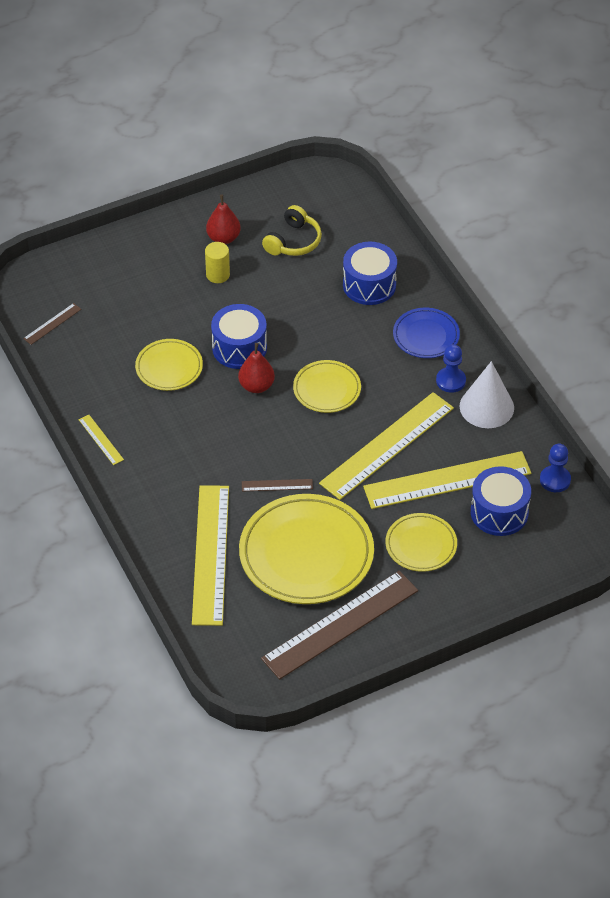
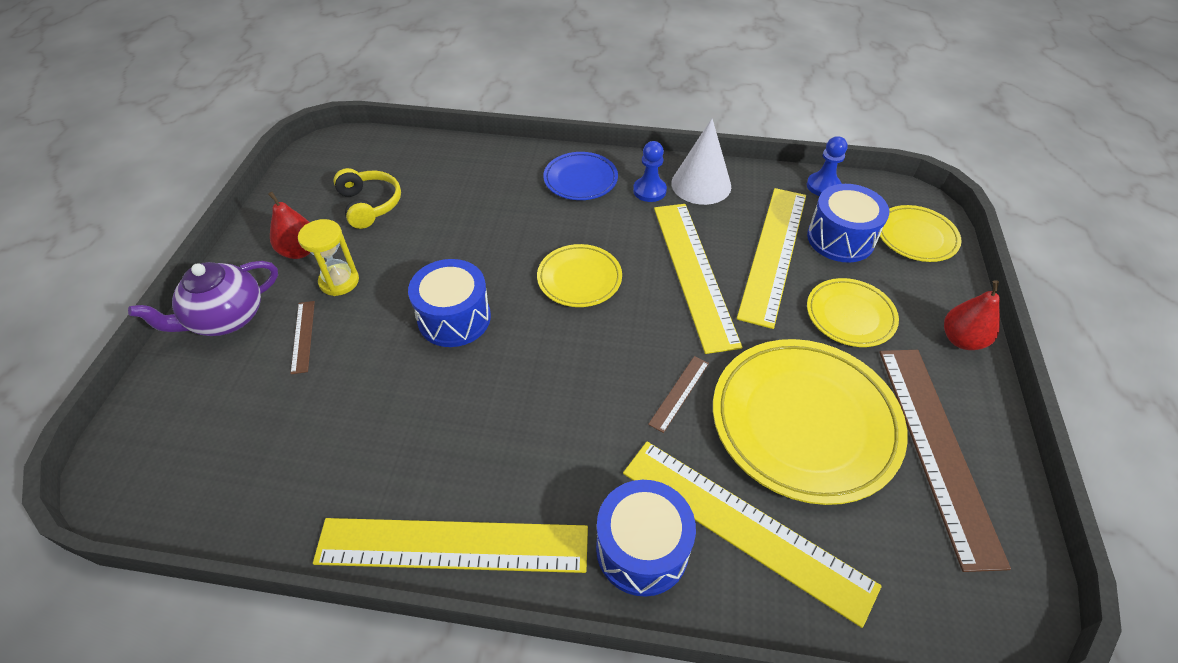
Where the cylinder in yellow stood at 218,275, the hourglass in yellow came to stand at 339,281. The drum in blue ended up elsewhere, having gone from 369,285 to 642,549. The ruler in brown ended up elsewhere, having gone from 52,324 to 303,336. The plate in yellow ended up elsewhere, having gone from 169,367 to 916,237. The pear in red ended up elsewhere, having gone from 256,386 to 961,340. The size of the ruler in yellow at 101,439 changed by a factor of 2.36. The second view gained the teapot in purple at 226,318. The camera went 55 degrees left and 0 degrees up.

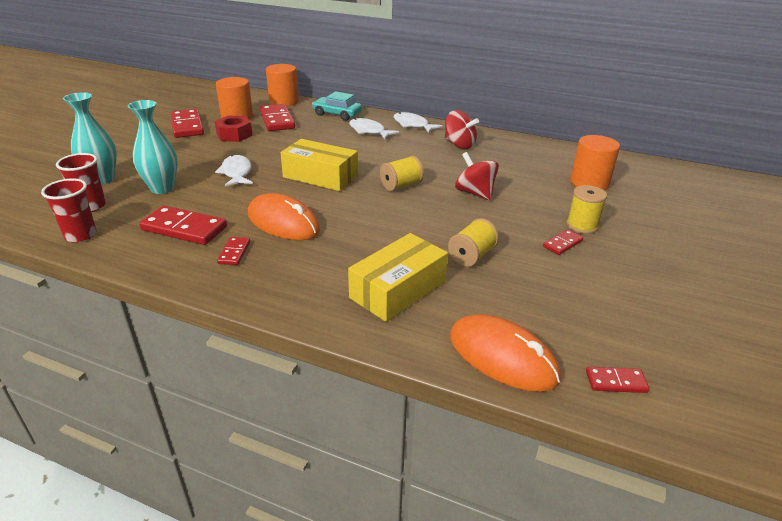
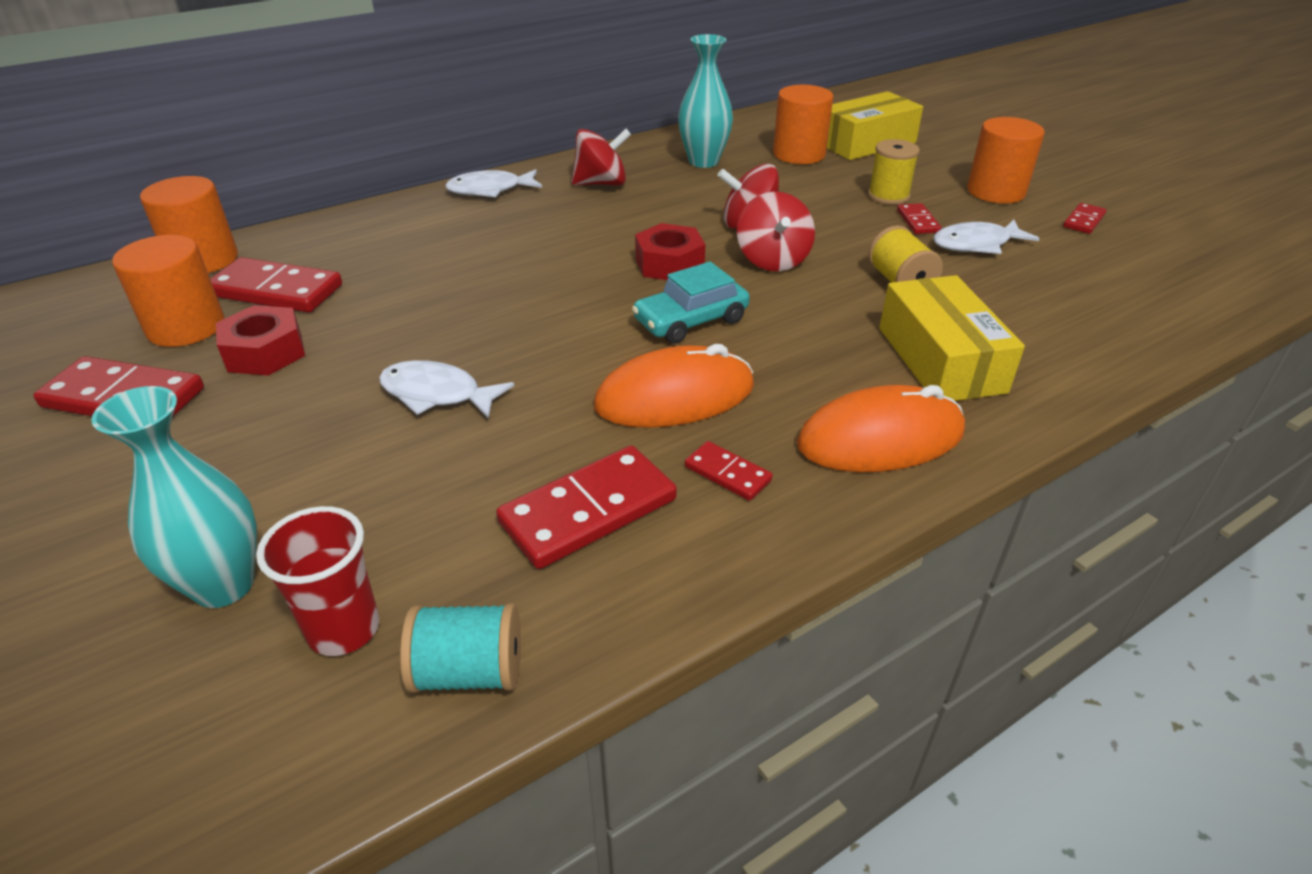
The car in turquoise ended up elsewhere, having gone from 337,114 to 691,321. The vase in turquoise ended up elsewhere, having gone from 162,188 to 703,161. The fish in white ended up elsewhere, having gone from 369,131 to 976,244. The box in yellow ended up elsewhere, having gone from 320,176 to 866,143. Where the spool in yellow stood at 401,185, the nut in red came to stand at 669,264. Where the cup in red stood at 81,235, the spool in turquoise came to stand at 469,671. The mouse in orange ended up elsewhere, having gone from 502,357 to 880,438. The domino in red ended up elsewhere, having gone from 616,382 to 1083,221. The second view gained the cylinder in orange at 995,192. The second view gained the spinning top in red at 772,260. The camera went 55 degrees left and 5 degrees up.

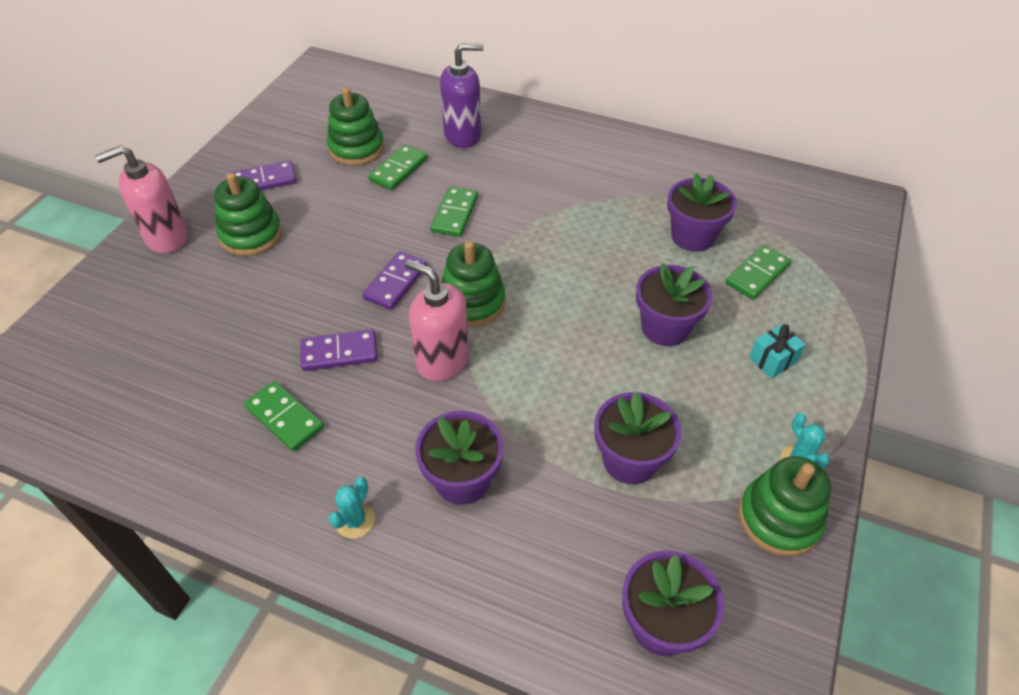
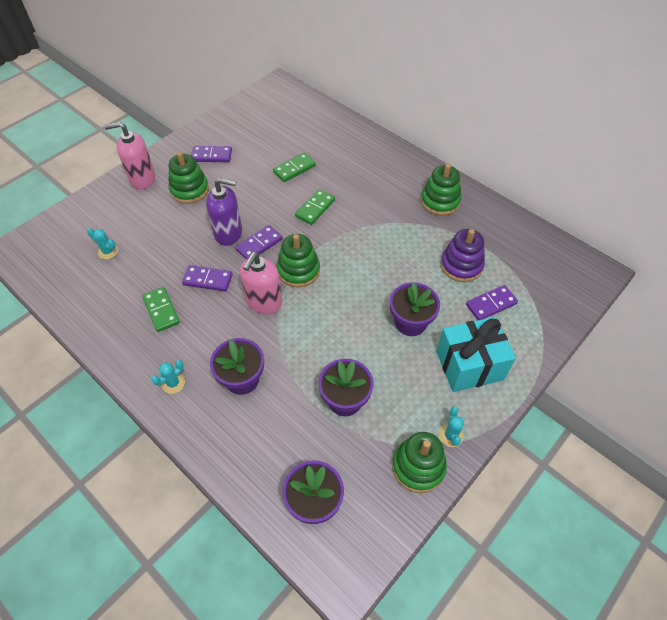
The soap dispenser in purple ended up elsewhere, having gone from 463,135 to 229,233. The stacking toy in green ended up elsewhere, having gone from 356,148 to 440,201. Where the flower pot in purple stood at 693,236, the stacking toy in purple came to stand at 461,265. What was the domino in green at 757,274 turned into the domino in purple at 491,304. The soap dispenser in pink at 442,360 ended up facing another way, 120 degrees counterclockwise from before. The size of the gift in turquoise at 772,360 changed by a factor of 2.23. The second view gained the cactus in turquoise at 108,252. The camera went 20 degrees right and 5 degrees up.

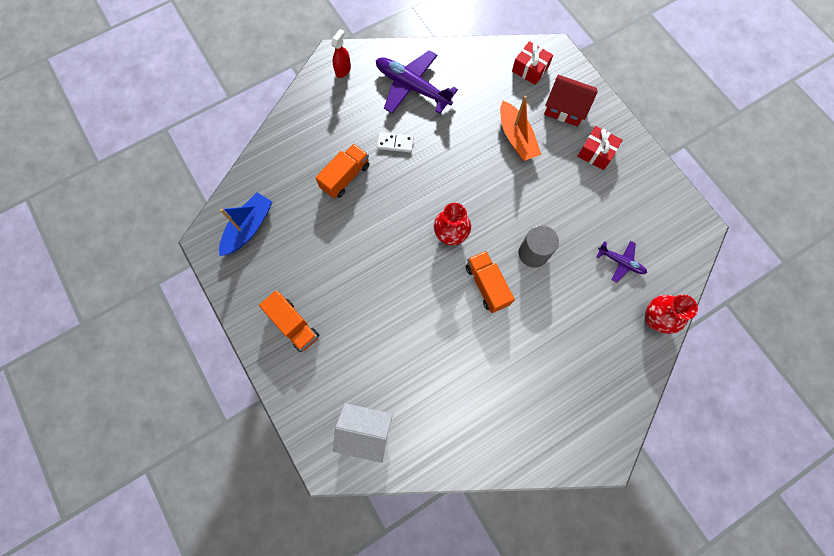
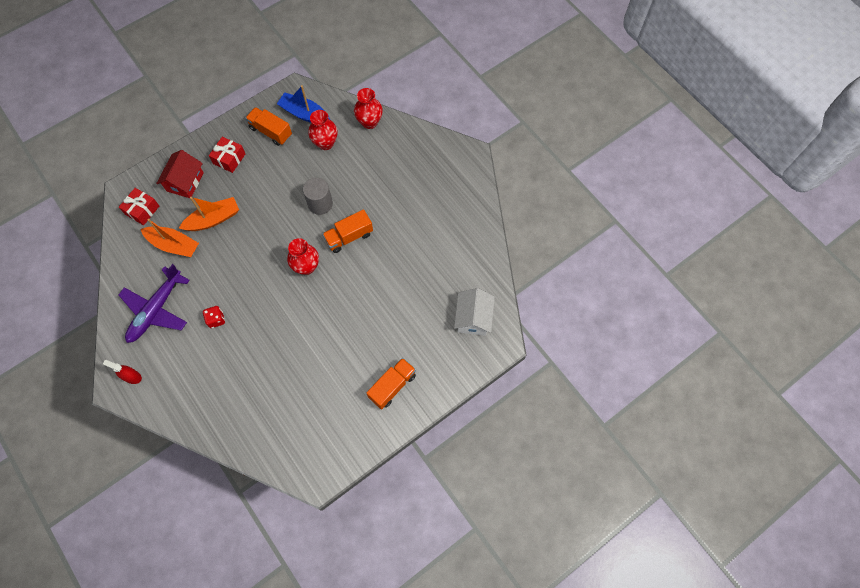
Where the domino in white stood at 395,143, the dice in red came to stand at 216,319. The truck in orange ended up elsewhere, having gone from 345,177 to 271,132. The boat in blue ended up elsewhere, having gone from 249,228 to 304,114. Where the plane in purple stood at 620,262, the vase in red came to stand at 325,143. The second view gained the boat in orange at 174,245. The camera went 95 degrees left and 5 degrees down.

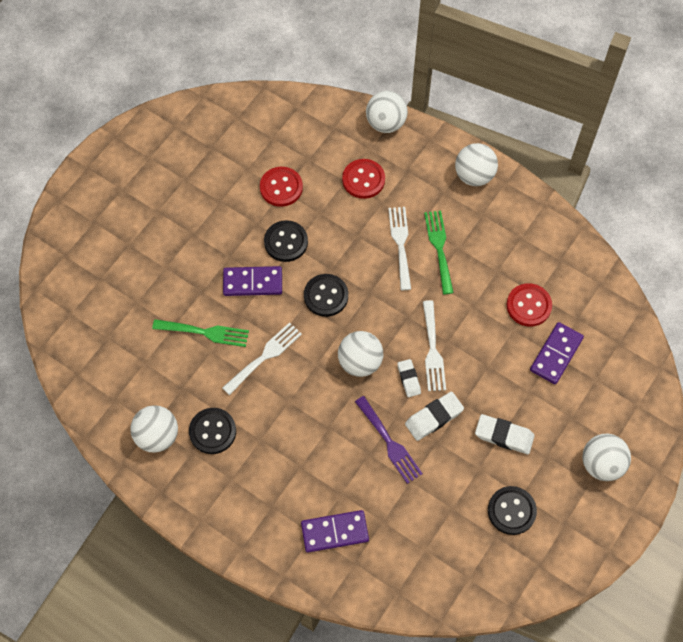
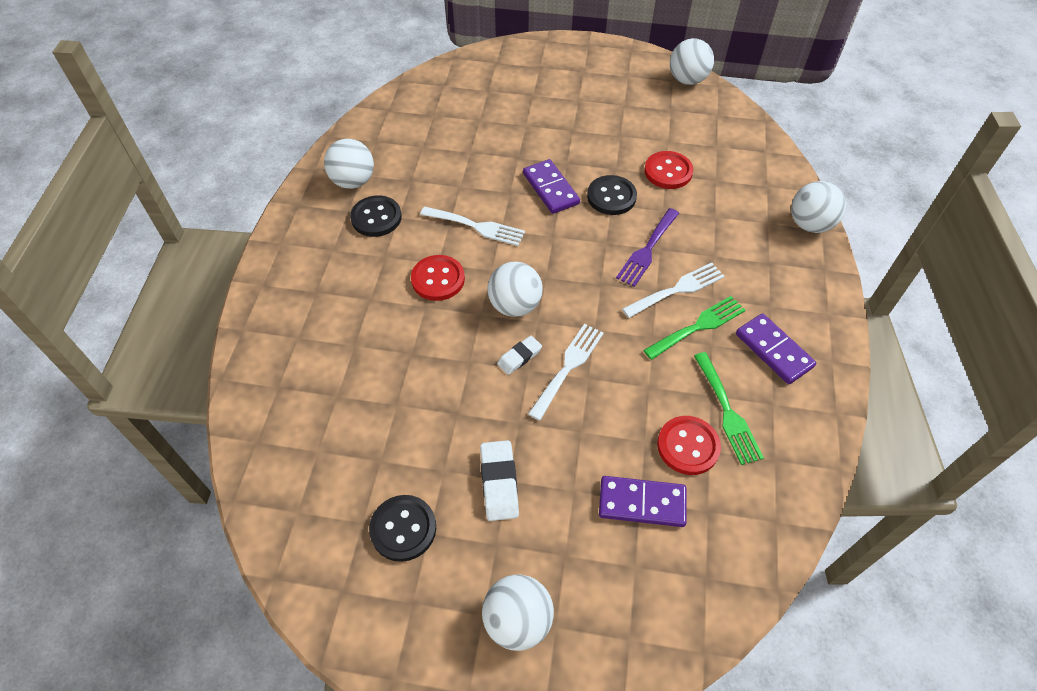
The ball in white ended up elsewhere, having gone from 474,175 to 687,80. The button in red ended up elsewhere, having gone from 363,179 to 438,279. The second view lost the button in black at 326,296. The fork in white at 432,350 ended up facing another way, 150 degrees clockwise from before. The fork in green ended up elsewhere, having gone from 205,332 to 727,412. The second view lost the eraser in white at 434,417. The fork in purple ended up elsewhere, having gone from 389,443 to 647,250. The domino in purple ended up elsewhere, having gone from 334,532 to 773,350. The camera went 65 degrees right and 10 degrees down.

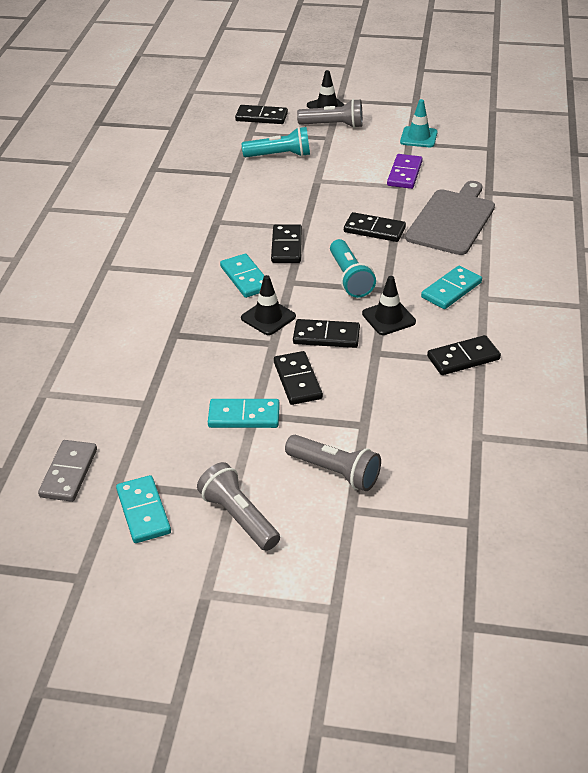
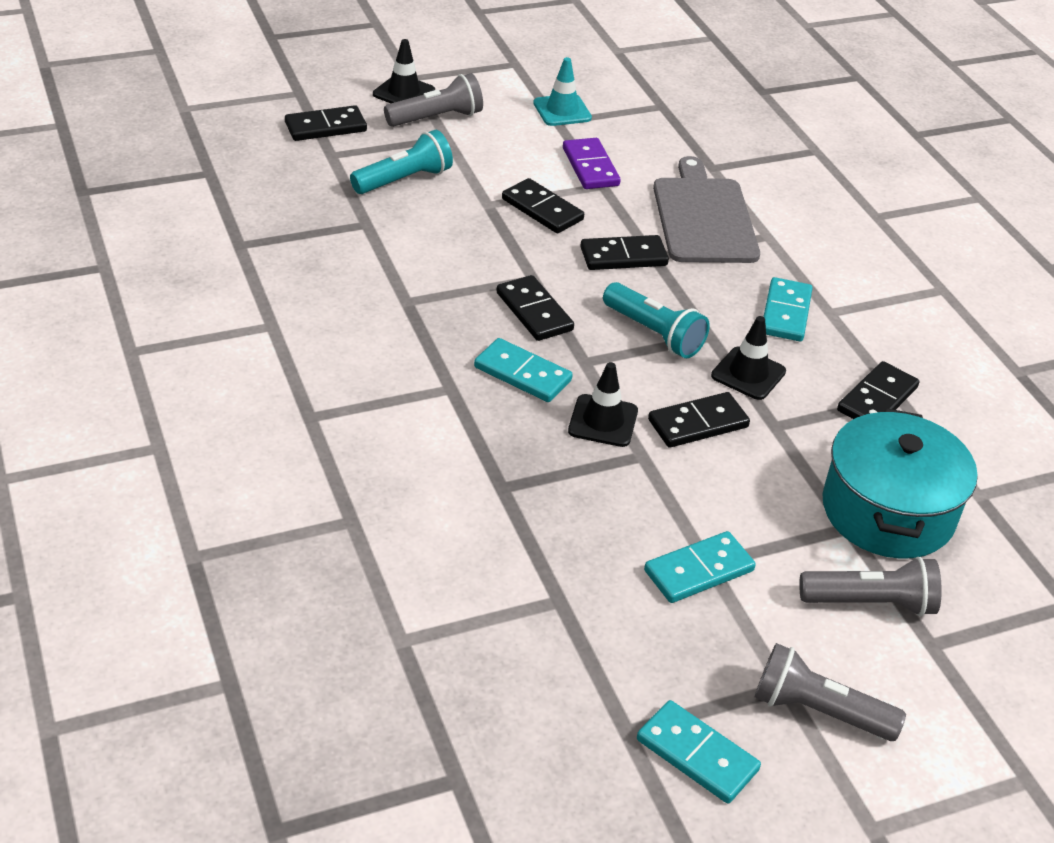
The domino in black ended up elsewhere, having gone from 297,380 to 542,209. The second view lost the domino in grey at 69,473. The second view gained the pot in turquoise at 887,511. The camera went 35 degrees left and 0 degrees up.

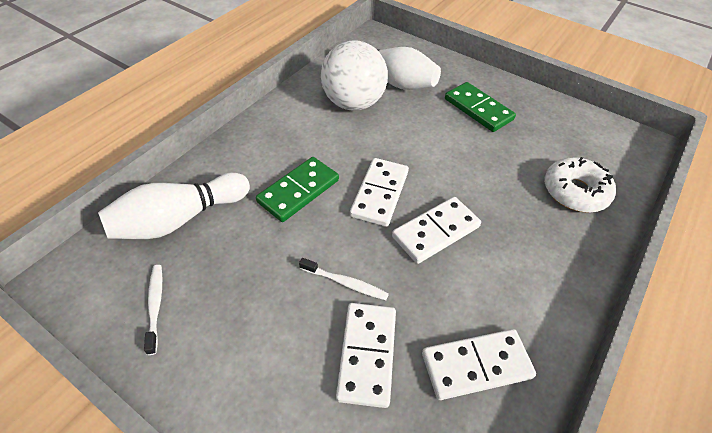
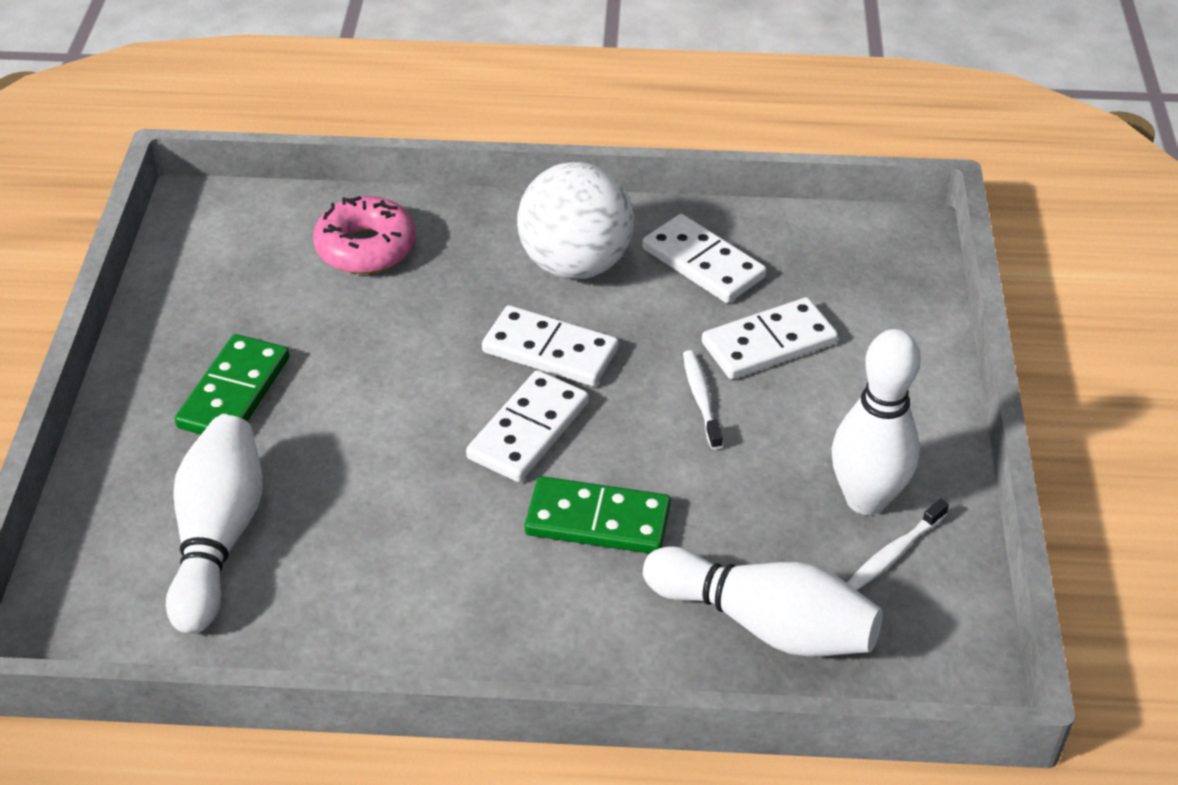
The ball in white ended up elsewhere, having gone from 353,103 to 575,264. What was the donut in white at 575,192 turned into the donut in pink at 366,247. The domino in white at 380,194 ended up facing another way, 45 degrees counterclockwise from before. The second view gained the bowling pin in white at 866,499. The camera went 120 degrees left and 5 degrees down.

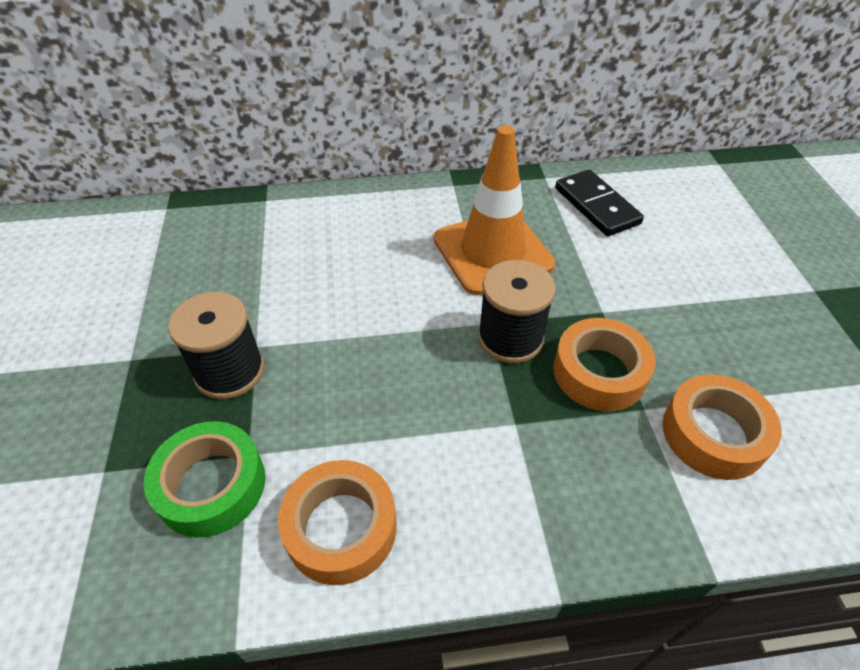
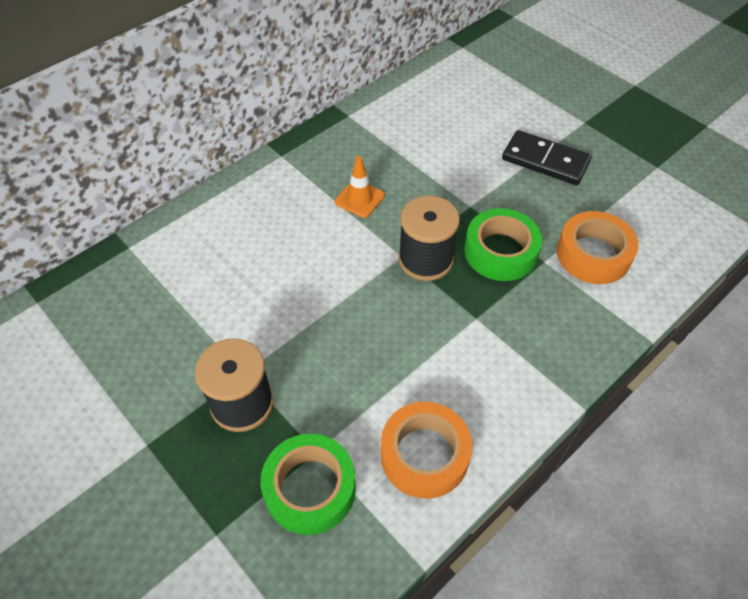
The size of the traffic cone in orange at 492,252 changed by a factor of 0.46. The domino in black ended up elsewhere, having gone from 596,206 to 545,161. What was the tape in orange at 599,372 turned into the tape in green at 500,251. The camera went 35 degrees left and 5 degrees up.

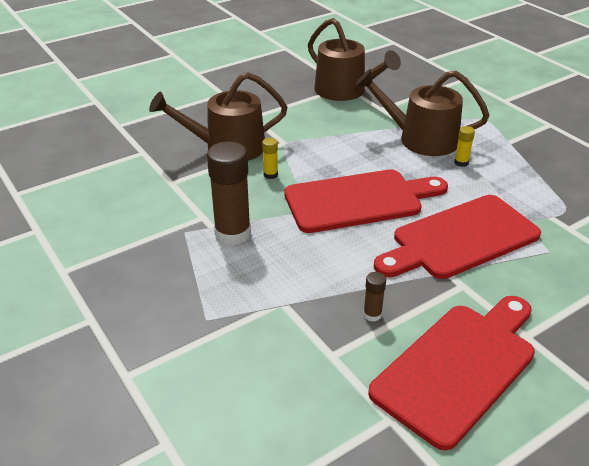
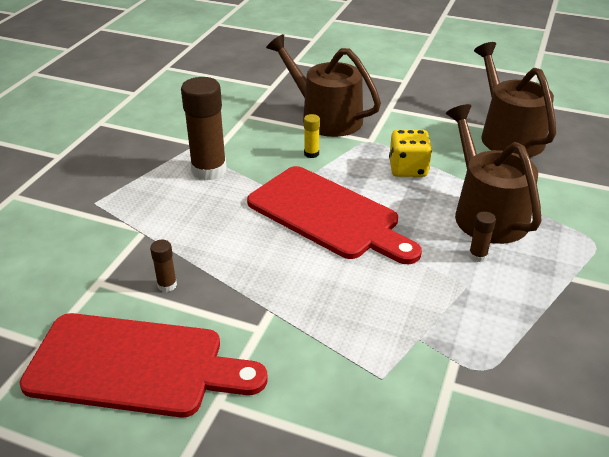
The watering can in brown at 345,91 ended up facing another way, 150 degrees clockwise from before. What was the glue stick in yellow at 461,162 turned into the glue stick in brown at 477,256. The second view lost the cutting board in red at 460,238. The second view gained the dice in yellow at 408,169. The camera went 55 degrees right and 0 degrees up.

